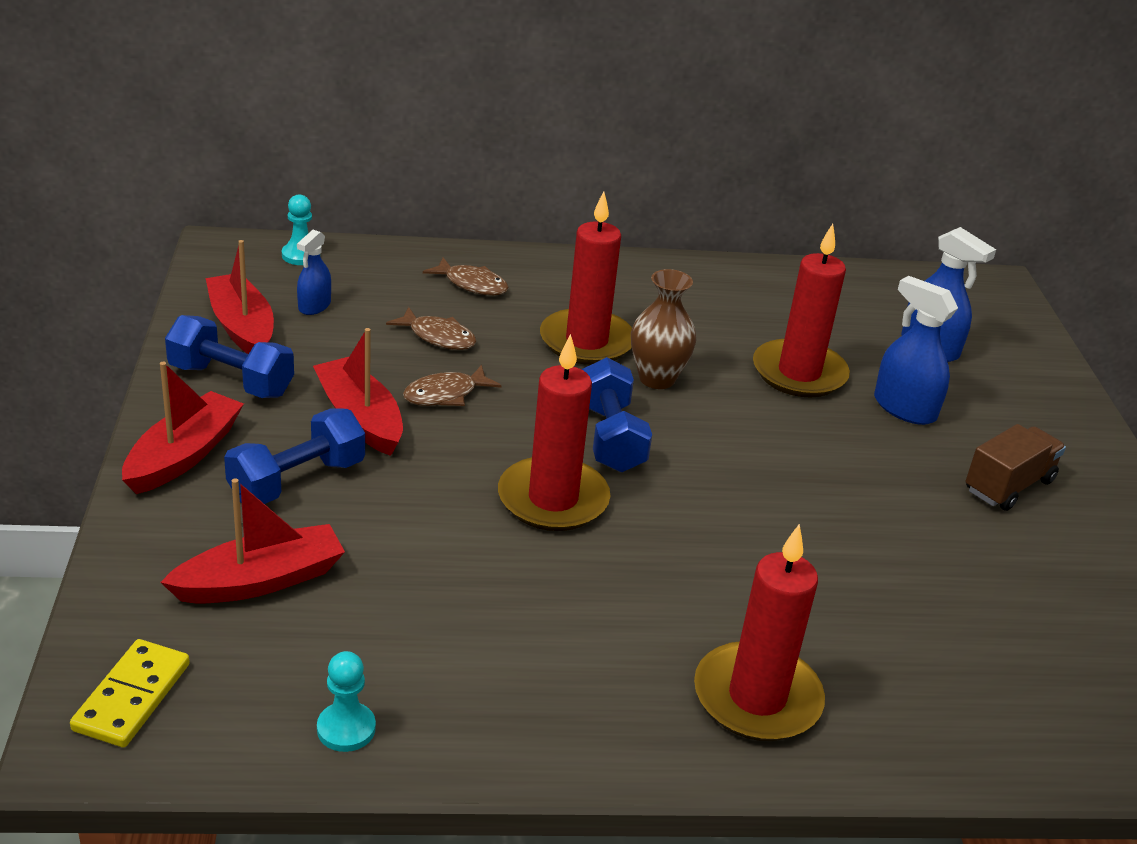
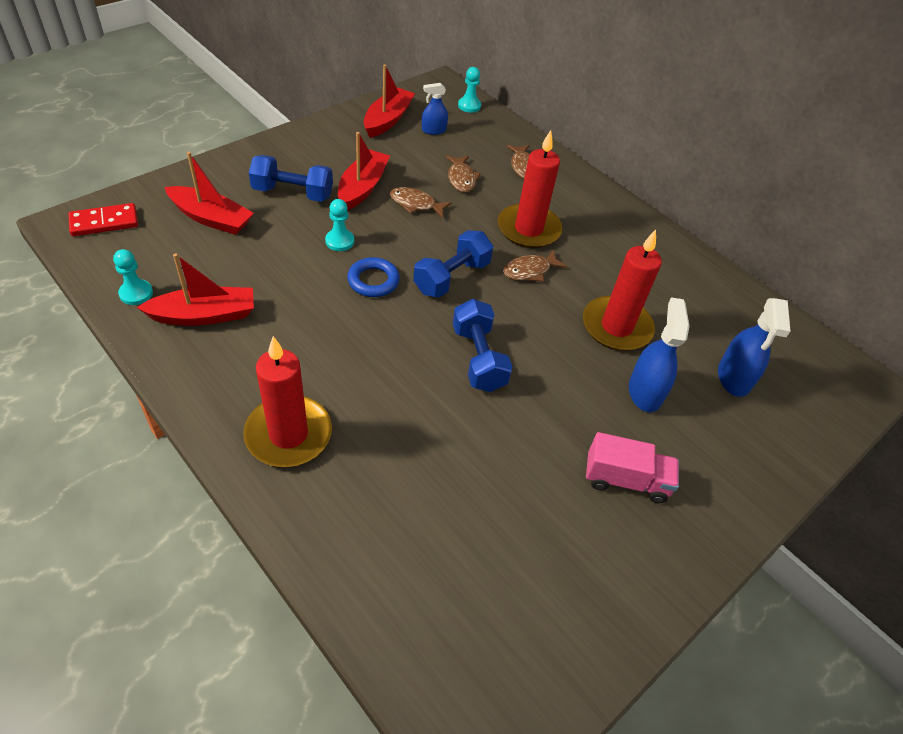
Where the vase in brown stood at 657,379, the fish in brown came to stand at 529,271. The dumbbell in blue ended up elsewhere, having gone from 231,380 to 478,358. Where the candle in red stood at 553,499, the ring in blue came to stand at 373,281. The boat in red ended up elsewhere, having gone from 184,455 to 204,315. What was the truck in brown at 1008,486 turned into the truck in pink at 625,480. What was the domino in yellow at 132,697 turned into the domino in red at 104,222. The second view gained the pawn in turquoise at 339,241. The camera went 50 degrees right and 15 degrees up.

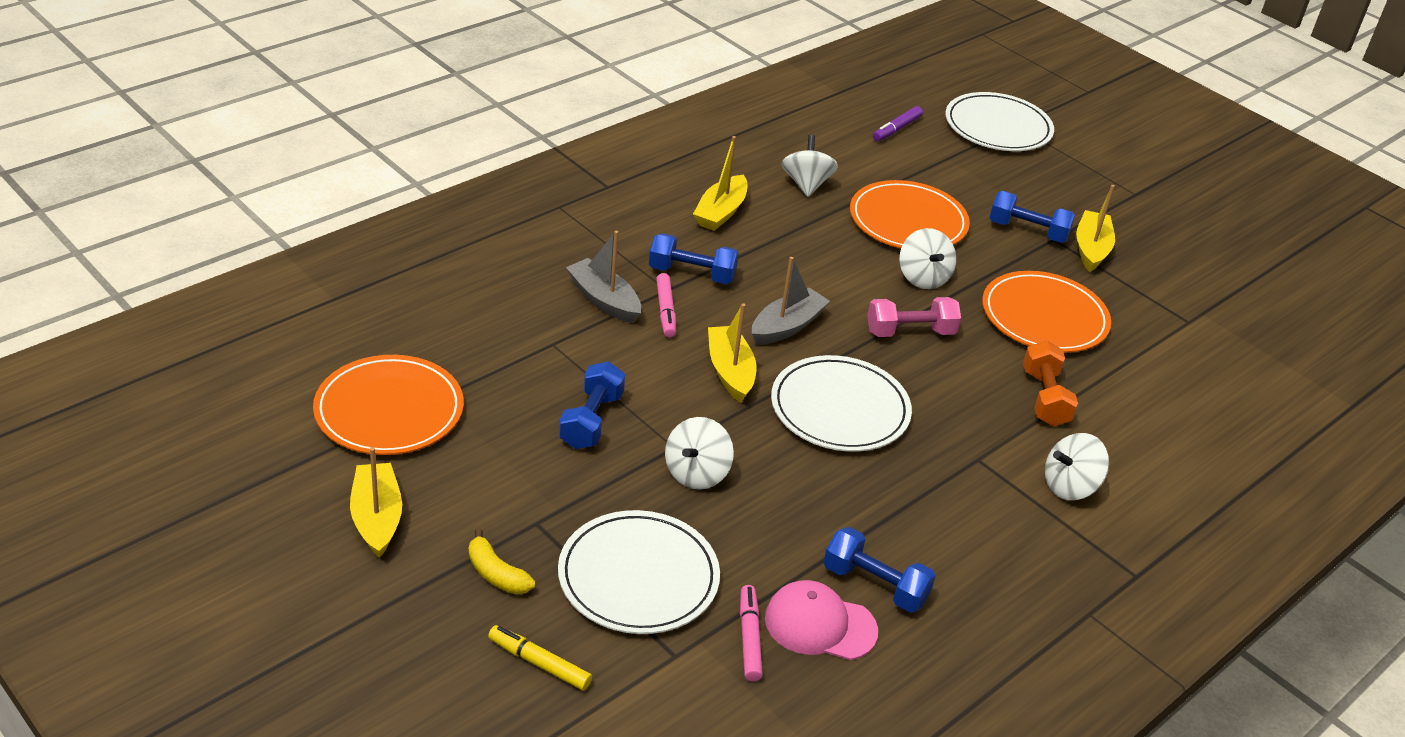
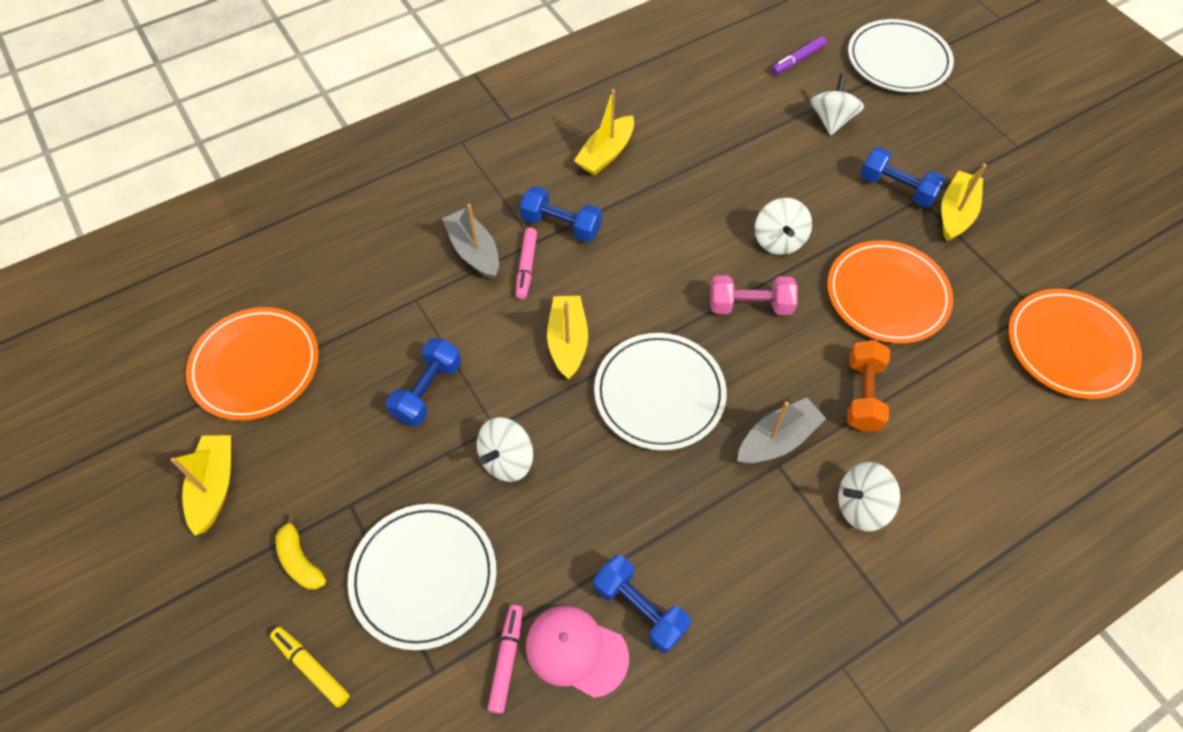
The spinning top in white ended up elsewhere, having gone from 806,184 to 831,120. The plate in orange ended up elsewhere, having gone from 908,221 to 1070,346. The boat in grey ended up elsewhere, having gone from 787,326 to 777,440. The camera went 15 degrees right and 20 degrees up.

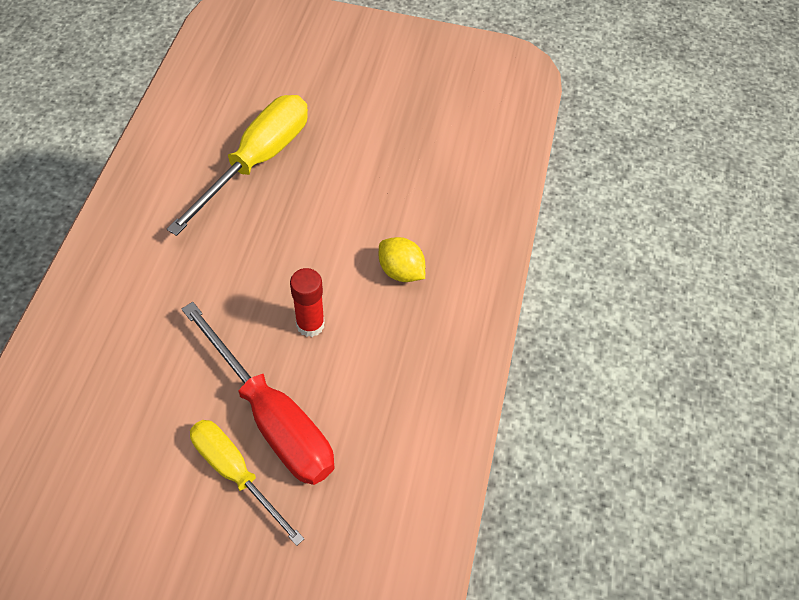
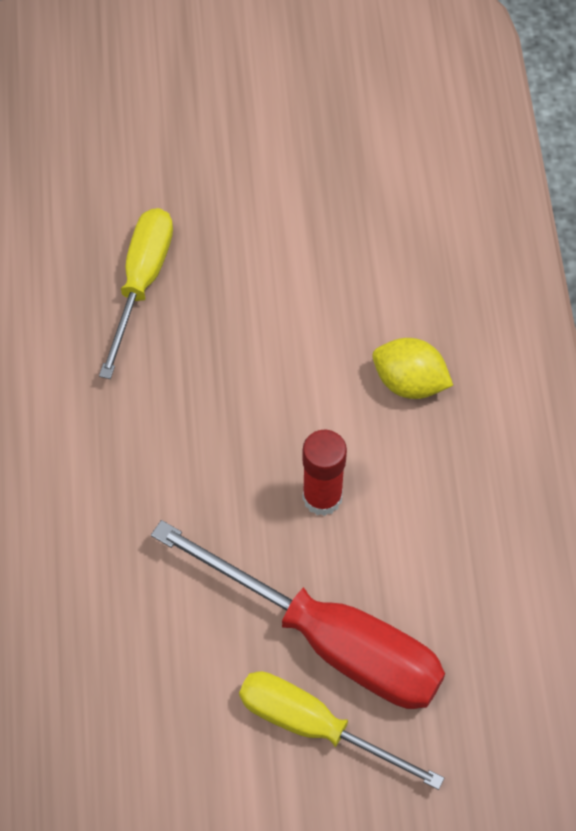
The size of the screwdriver in yellow at 257,161 changed by a factor of 0.65. The camera went 15 degrees left and 5 degrees up.

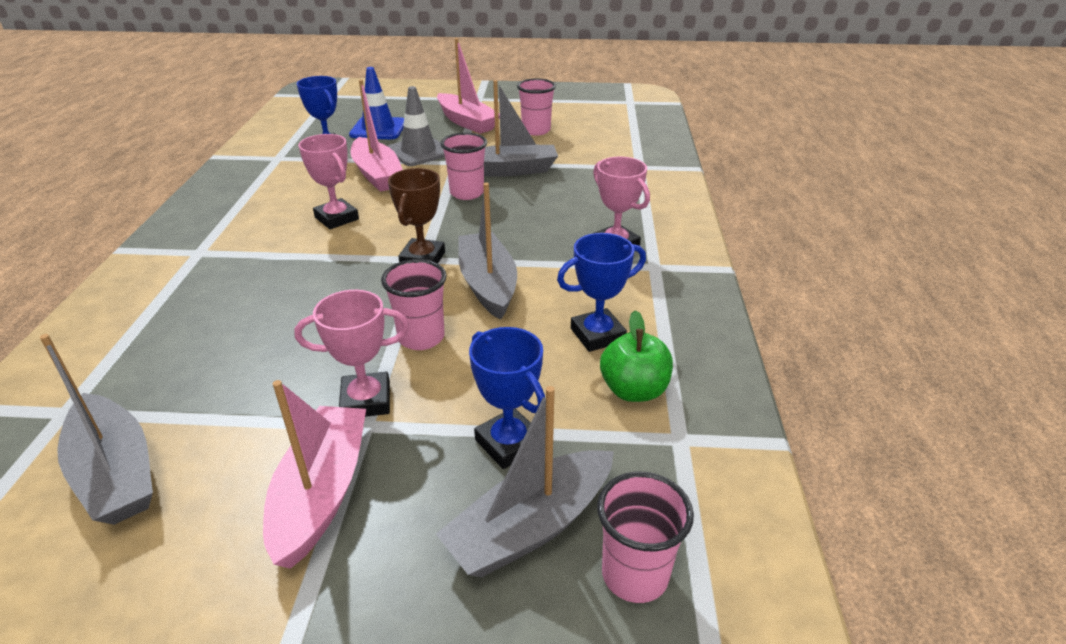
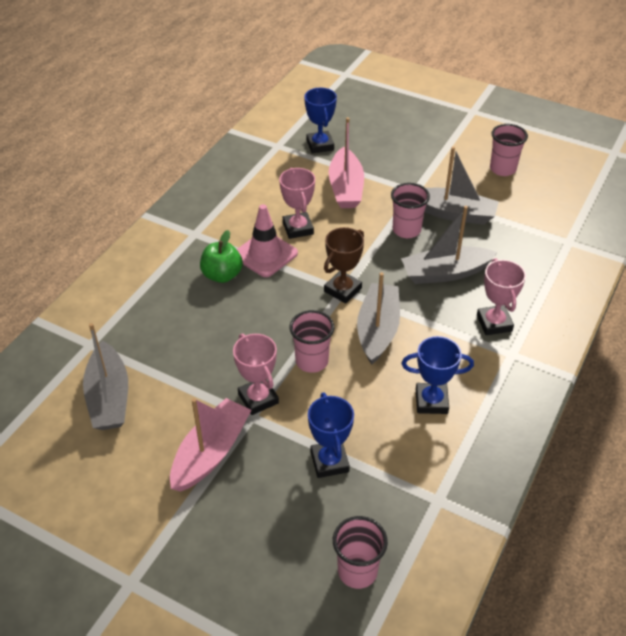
The second view lost the boat in pink at 467,122. The second view lost the traffic cone in blue at 378,129. The second view lost the traffic cone in grey at 418,152. The trophy in pink at 366,400 ended up facing another way, 45 degrees clockwise from before. The apple in green ended up elsewhere, having gone from 634,390 to 222,275. The boat in grey ended up elsewhere, having gone from 530,527 to 445,273. The second view gained the traffic cone in pink at 265,254. The camera went 25 degrees right and 10 degrees up.

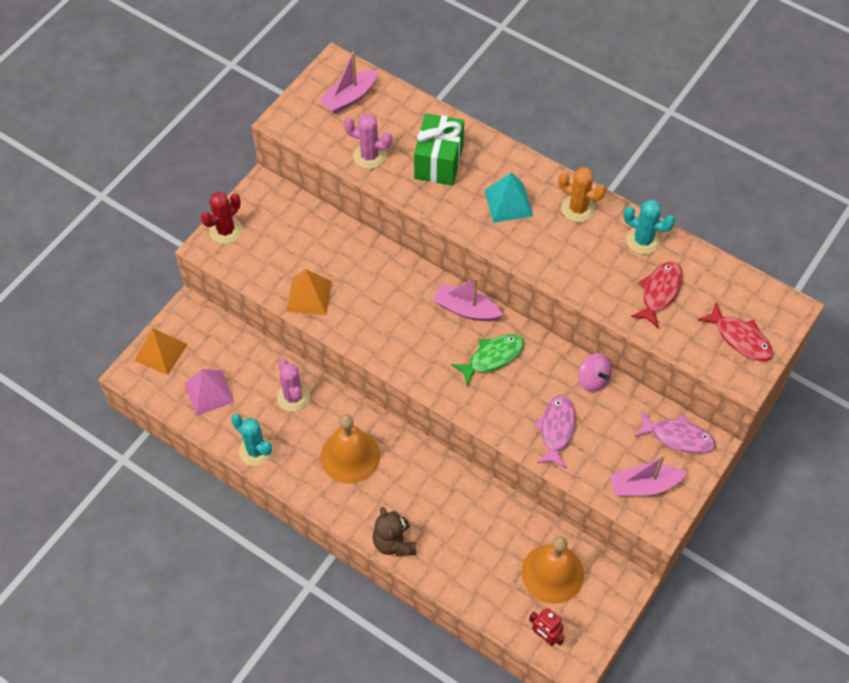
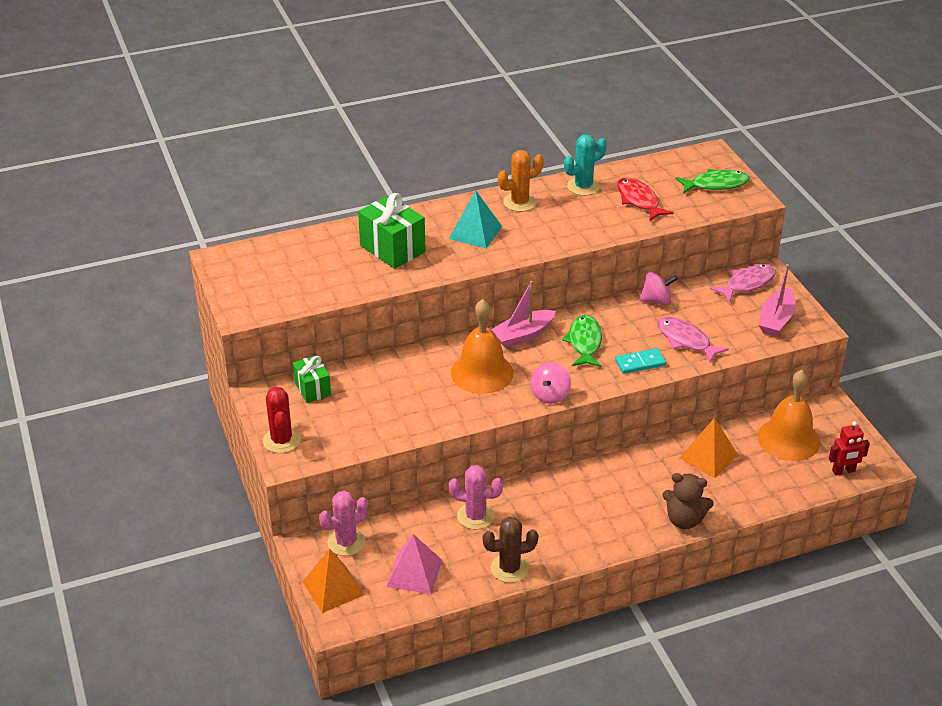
The second view lost the boat in pink at 350,97. The cactus in pink ended up elsewhere, having gone from 369,156 to 346,542. The pyramid in orange ended up elsewhere, having gone from 309,296 to 708,456. What was the fish in red at 740,338 turned into the fish in green at 716,184. What was the cactus in turquoise at 256,450 turned into the cactus in brown at 509,568. The bell in orange ended up elsewhere, having gone from 350,456 to 482,372. The second view gained the domino in turquoise at 640,363. The second view gained the gift in green at 312,389. The second view gained the spinning top in pink at 550,395. The camera went 55 degrees left and 20 degrees down.

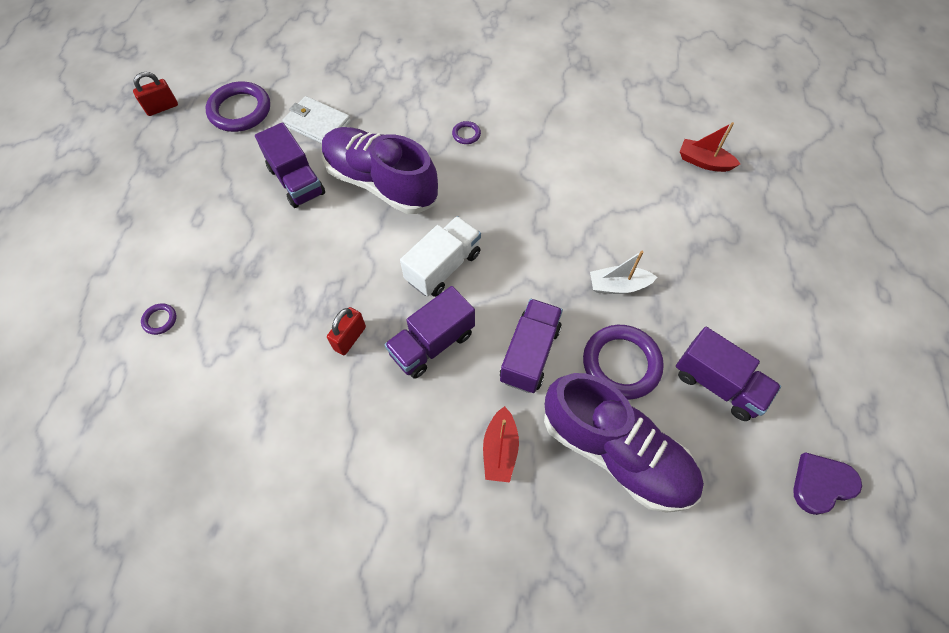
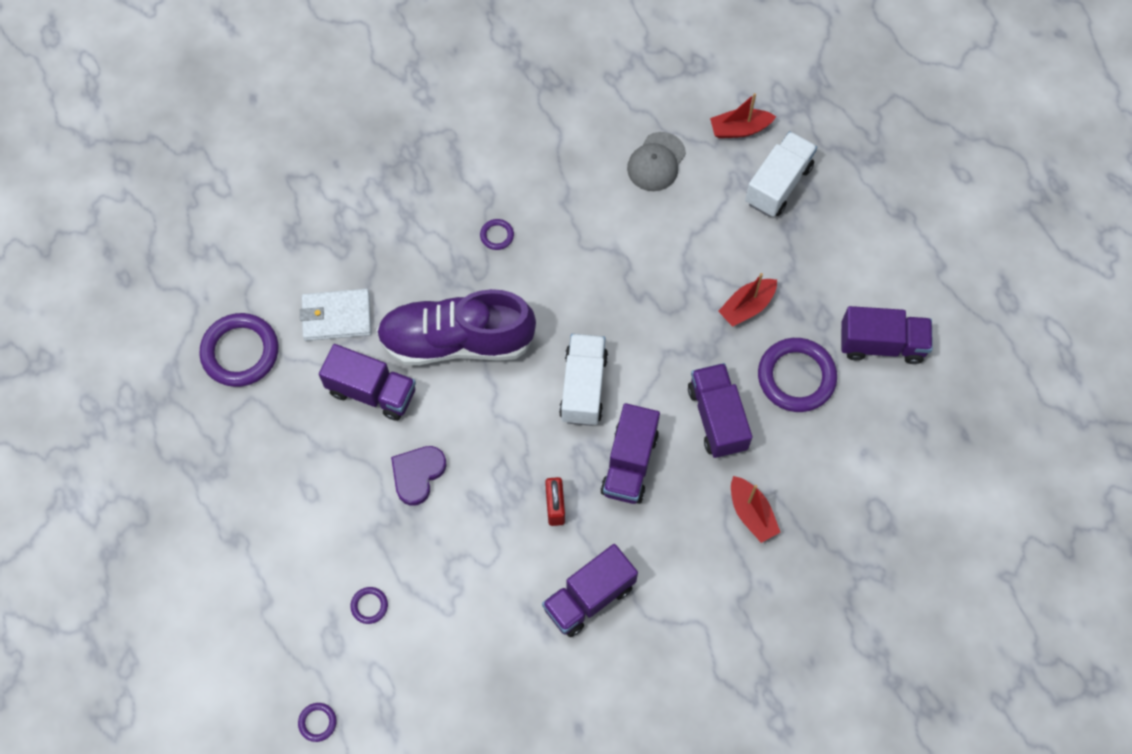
The second view lost the padlock in red at 162,108. What was the boat in white at 618,286 turned into the boat in red at 747,306. The second view lost the shoe in purple at 616,452. The heart in purple ended up elsewhere, having gone from 821,484 to 417,474. The second view gained the truck in white at 778,184. The second view gained the cap in grey at 656,162. The second view gained the truck in purple at 589,597. The second view gained the ring in purple at 317,722. The camera went 35 degrees left and 5 degrees up.

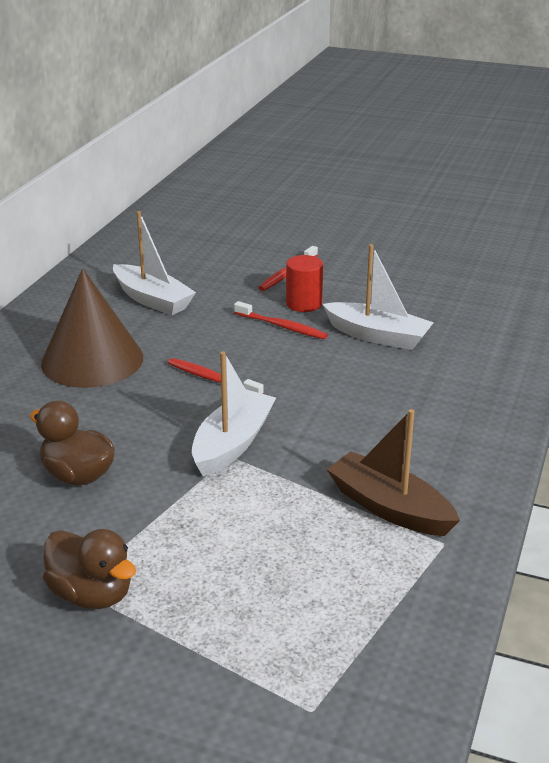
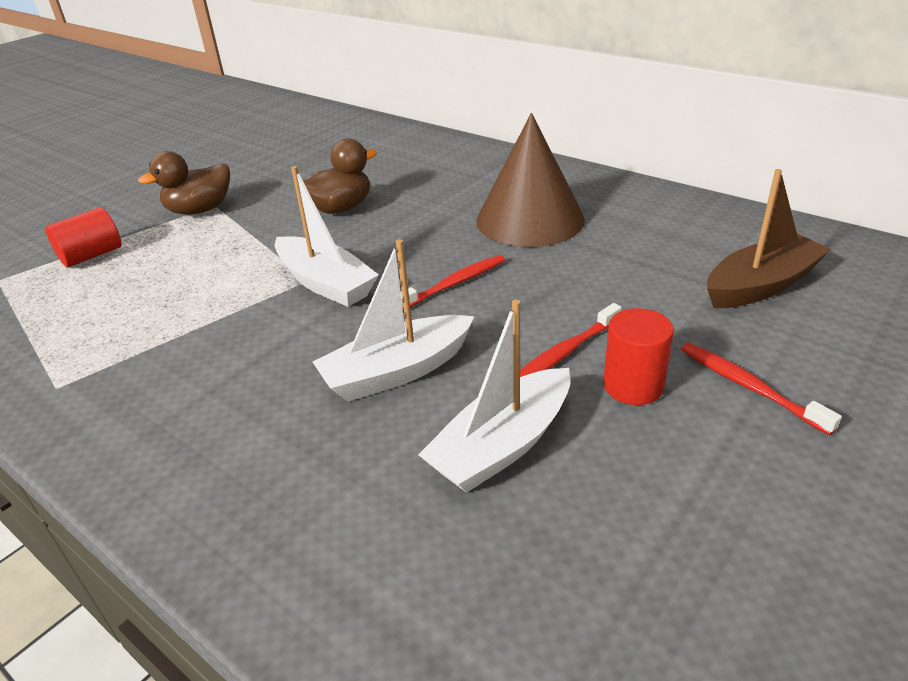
The boat in white ended up elsewhere, having gone from 152,300 to 397,371. The boat in brown ended up elsewhere, having gone from 389,507 to 761,285. The second view gained the cylinder in red at 92,255. The camera went 110 degrees right and 5 degrees up.

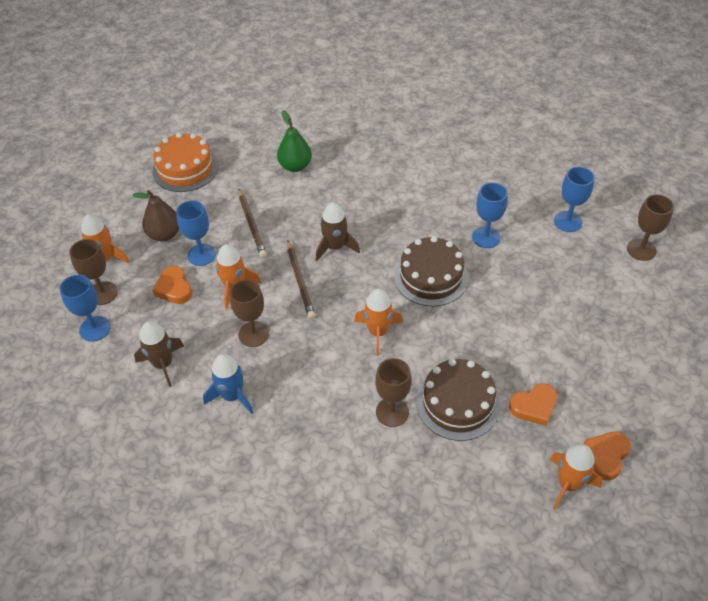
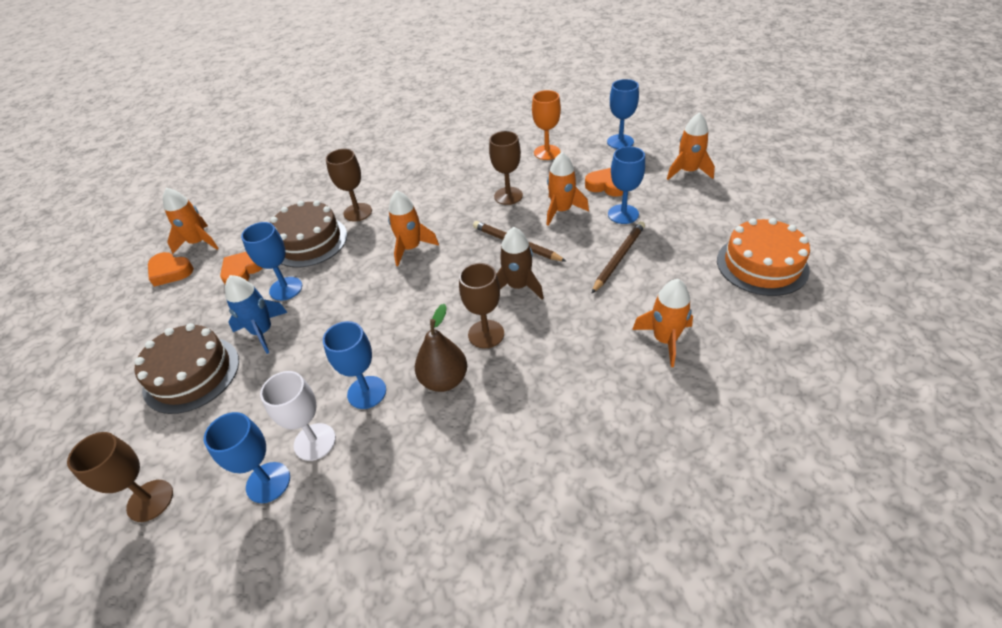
Where the pear in green stood at 295,166, the rocket in orange came to stand at 665,340. The pencil in brown at 252,225 ended up facing another way, 90 degrees clockwise from before. The pear in brown ended up elsewhere, having gone from 164,234 to 444,380. The cake in brown ended up elsewhere, having gone from 431,277 to 191,374. The goblet in brown ended up elsewhere, having gone from 103,293 to 486,334. Where the rocket in brown stood at 163,364, the goblet in orange came to stand at 547,152. The rocket in blue ended up elsewhere, having gone from 232,396 to 263,331. The heart in orange at 606,456 ended up facing another way, 120 degrees clockwise from before. The second view gained the goblet in blue at 286,289. The second view gained the goblet in white at 315,442. The camera went 145 degrees right and 5 degrees down.

